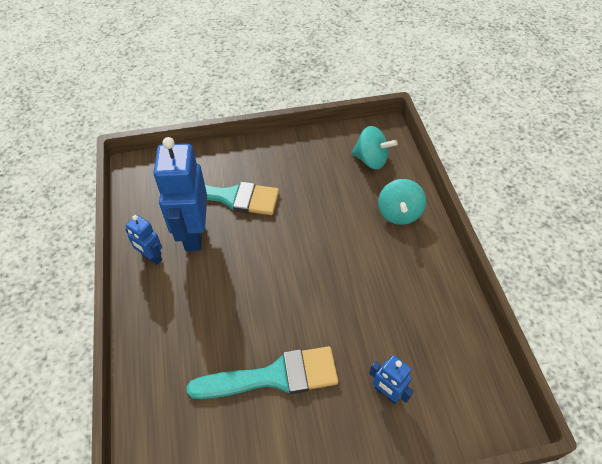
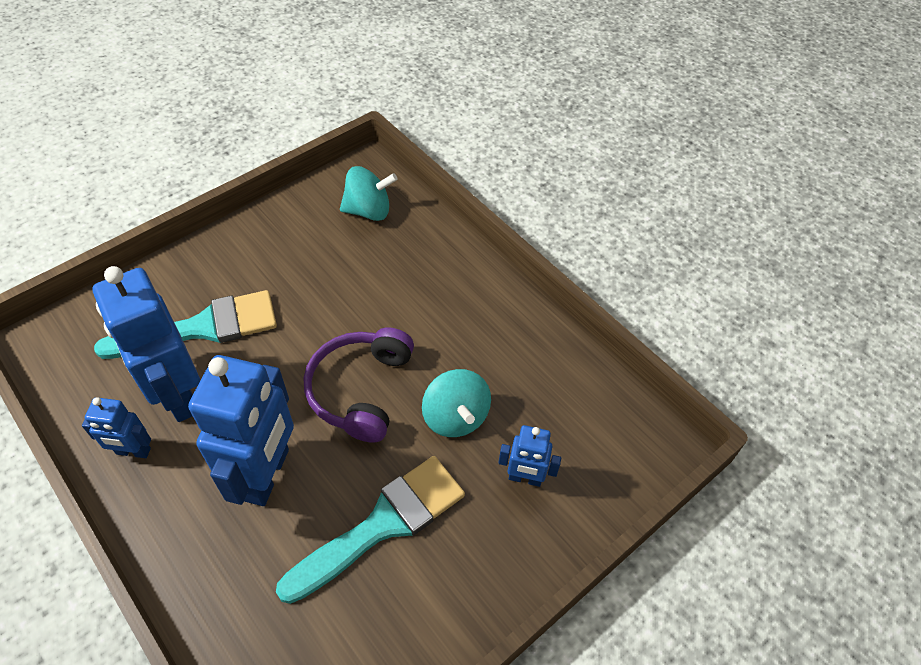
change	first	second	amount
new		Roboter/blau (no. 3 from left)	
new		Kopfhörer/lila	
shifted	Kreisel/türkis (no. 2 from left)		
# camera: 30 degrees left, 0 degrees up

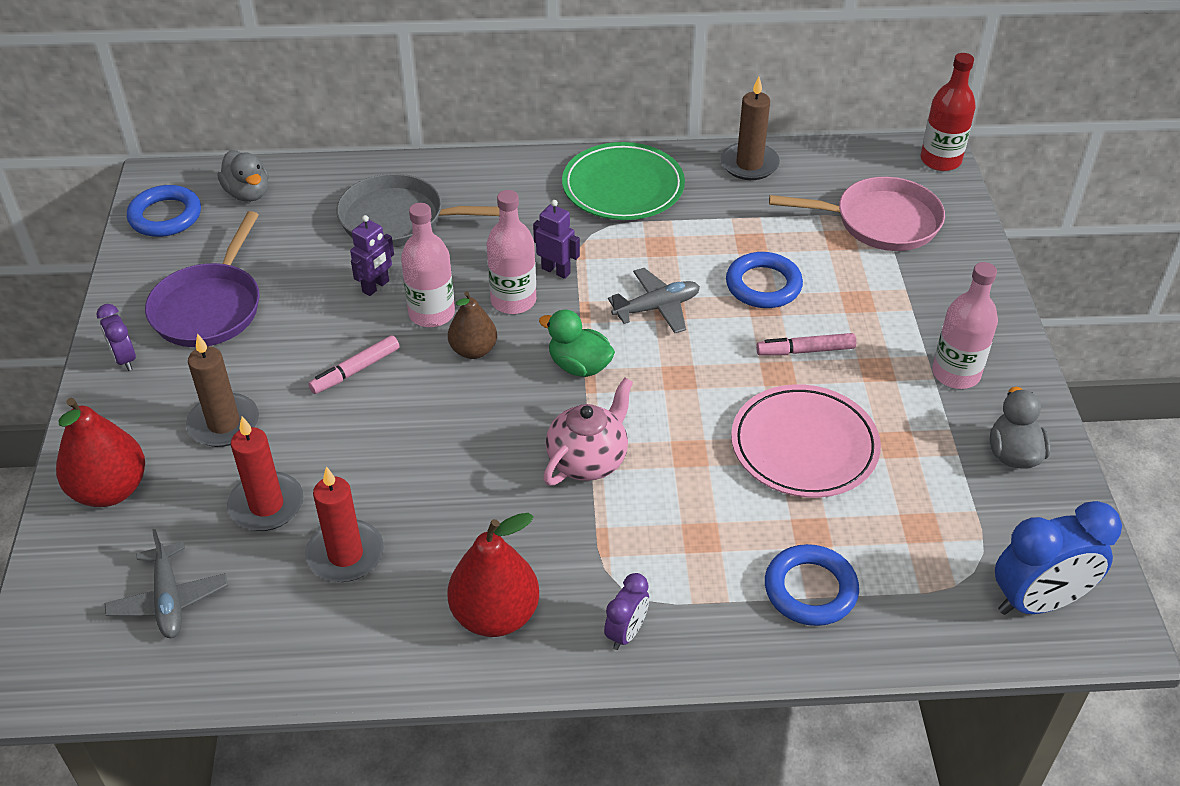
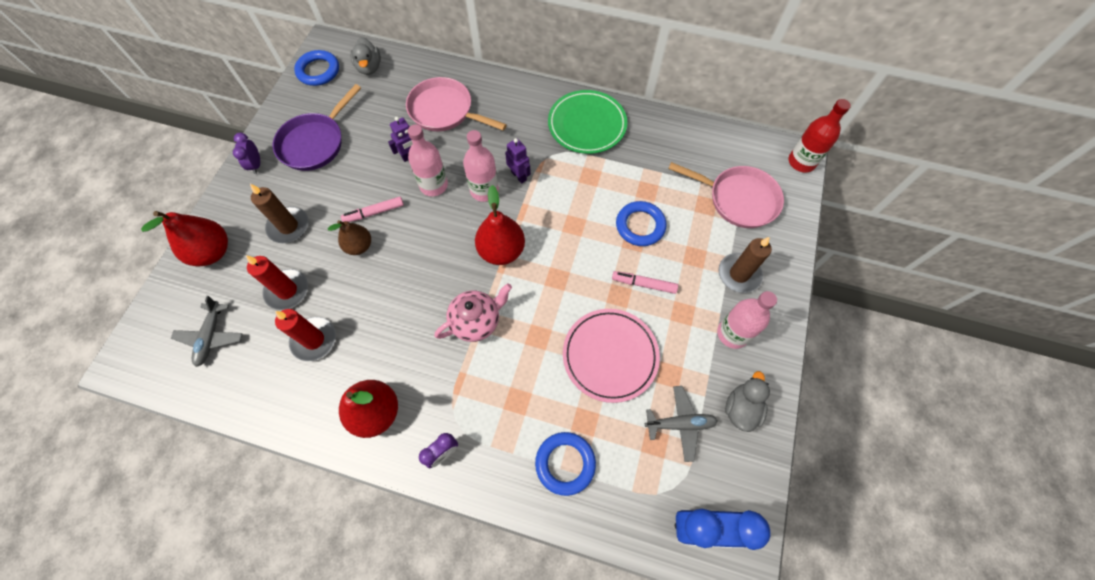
change	first	second	amount
shifted	Birne/braun		
shifted	Flugzeug/grau (no. 2 from left)		
shifted	Kerze/braun (no. 2 from left)		
swapped	Ente/grün	Birne/rot (no. 3 from left)	
repainted	Pfanne/grau	Pfanne/rosa (no. 1 from left)	
# camera: 20 degrees right, 20 degrees up

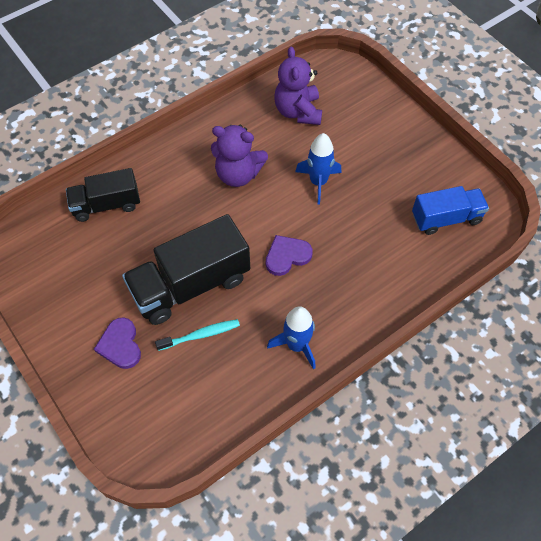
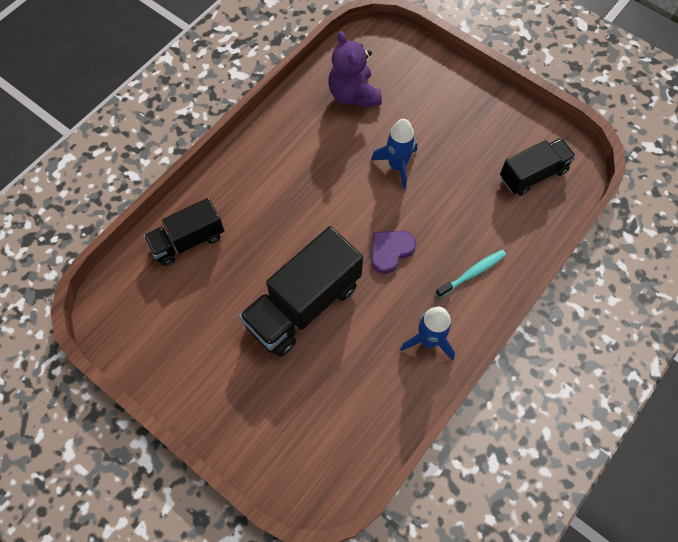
change	first	second	amount
gone	Herz/lila (no. 1 from left)		
gone	Teddybär/lila (no. 1 from left)		
shifted	Zahnbürste/türkis		
repainted	Lastwagen/blau	Lastwagen/schwarz (no. 3 from left)	
# camera: 15 degrees left, 5 degrees up

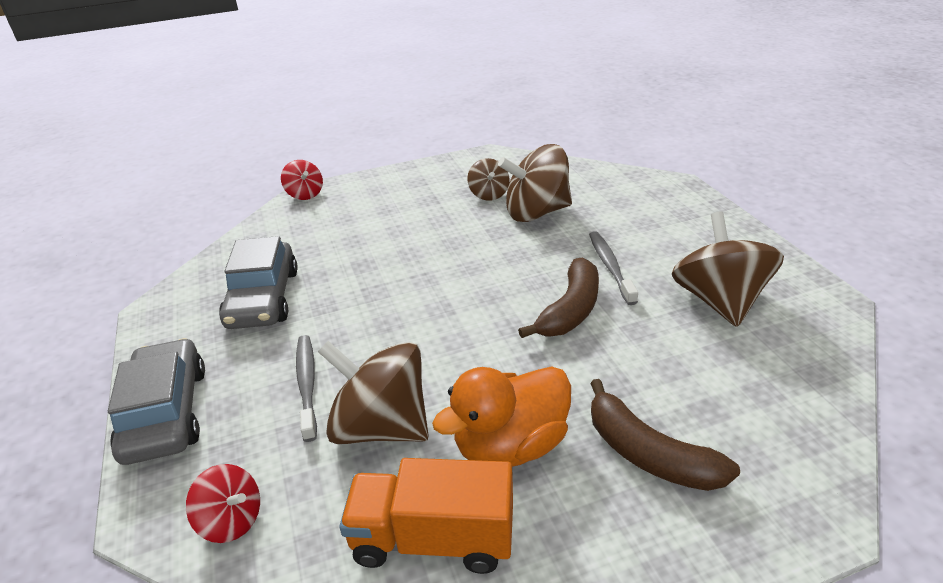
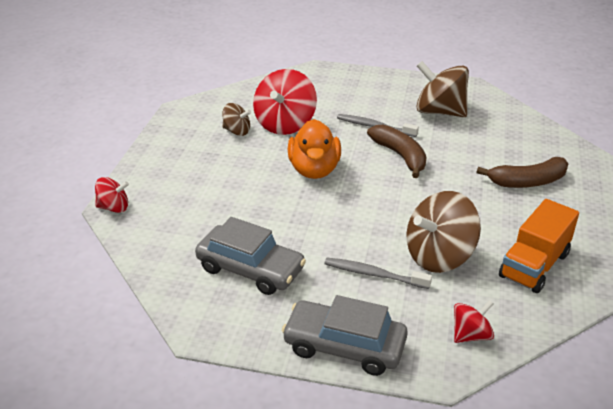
change	first	second	amount
shifted	Ente/orange		
repainted	Kreisel/braun (no. 3 from left)	Kreisel/rot (no. 2 from left)	
# camera: 60 degrees left, 0 degrees up

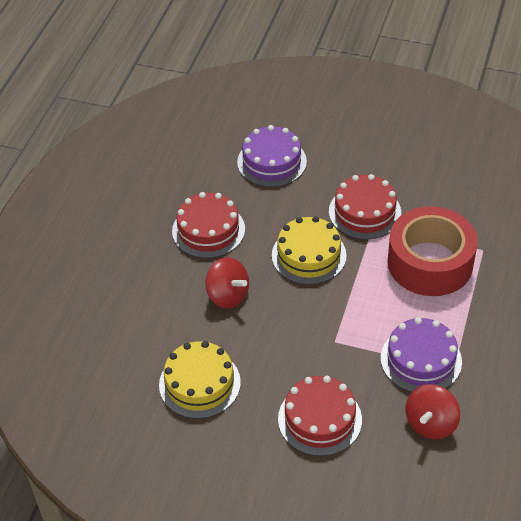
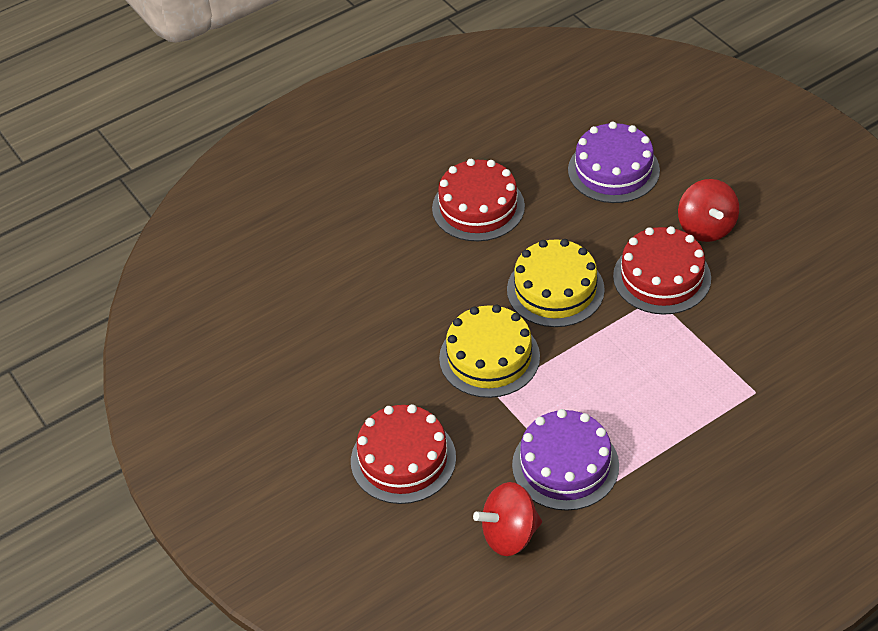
change	first	second	amount
gone	Klebeband/rot		
shifted	Kuchen/gelb (no. 1 from left)		
shifted	Kreisel/rot (no. 1 from left in the first image)	Kreisel/rot (no. 2 from left)	
# camera: 40 degrees right, 0 degrees up

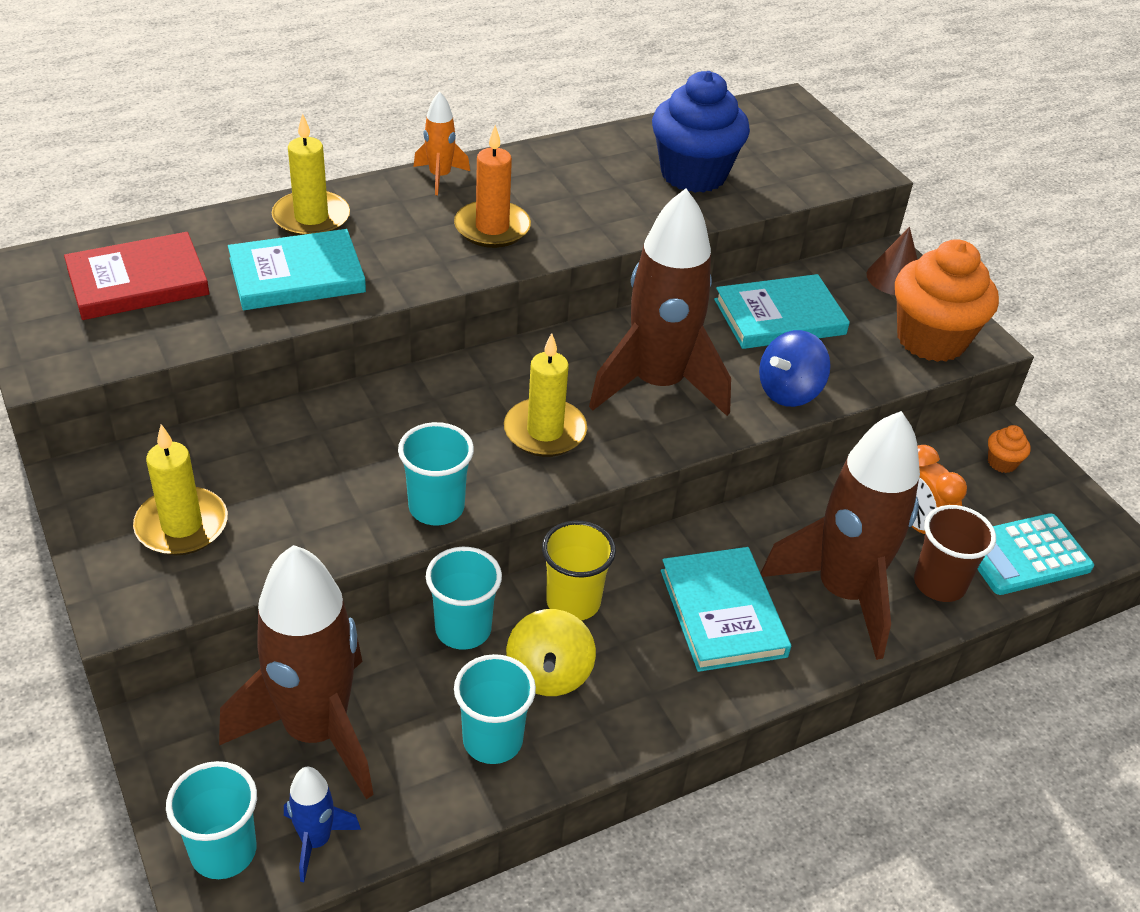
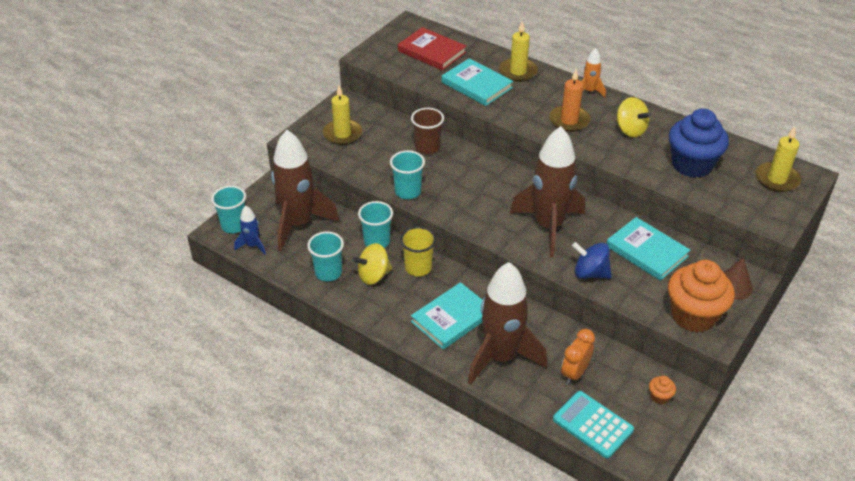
change	first	second	amount
new		Kreisel/gelb (no. 2 from left)	
shifted	Kerze/gelb (no. 3 from left)		
shifted	Becher/braun		
# camera: 65 degrees right, 0 degrees up

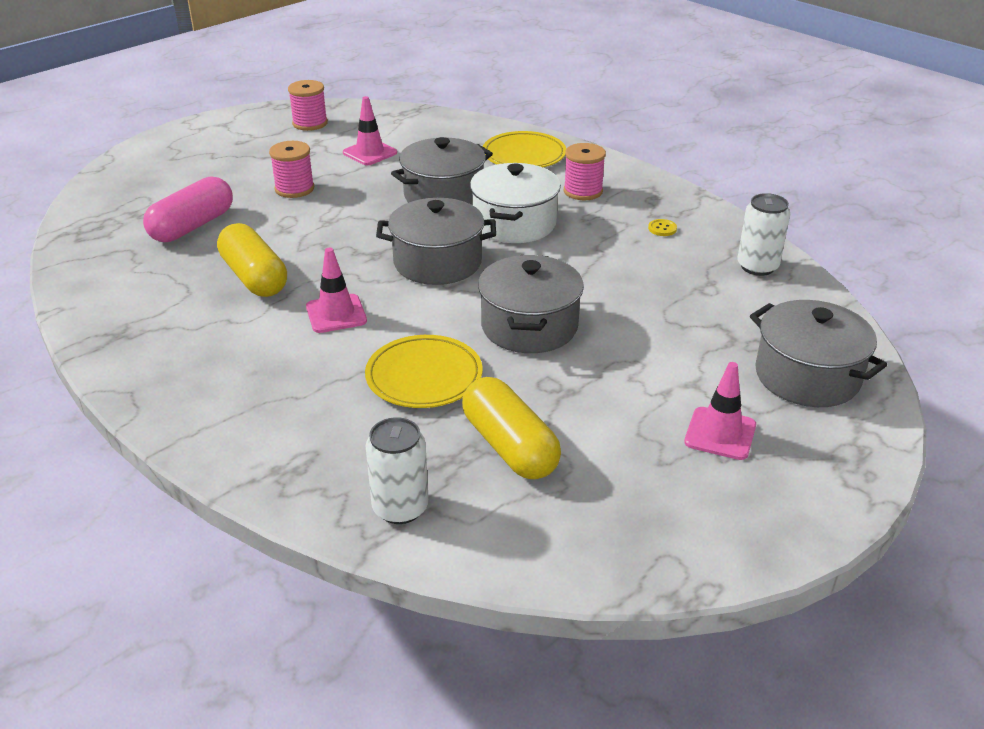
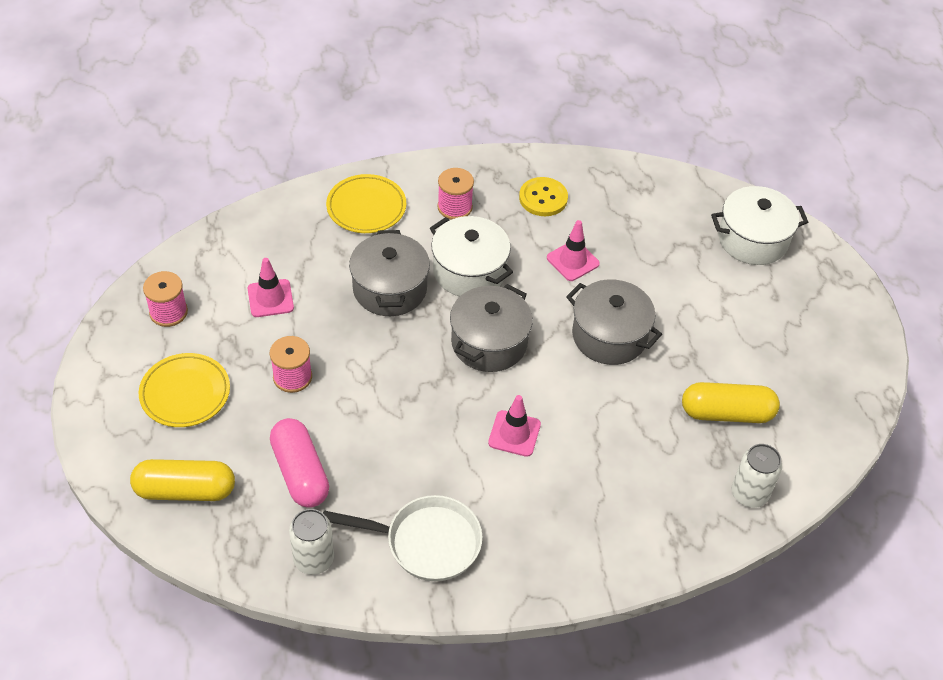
change	first	second	amount
new		Pfanne/weiß	
shifted	Kapsel/gelb (no. 1 from left)		
shifted	Teller/gelb (no. 1 from left)		
shifted	Leitkegel/rosa (no. 3 from left)		
shifted	Dose/weiß (no. 2 from left in the first image)	Dose/weiß (no. 1 from left)	
repainted	Kochtopf/grau (no. 4 from left)	Kochtopf/weiß (no. 2 from left)	
scaled	Knopf/gelb		x2.07
# camera: 60 degrees left, 15 degrees up

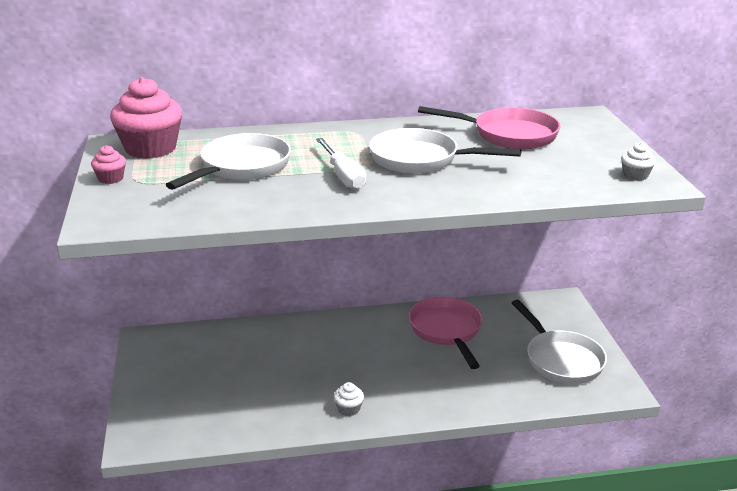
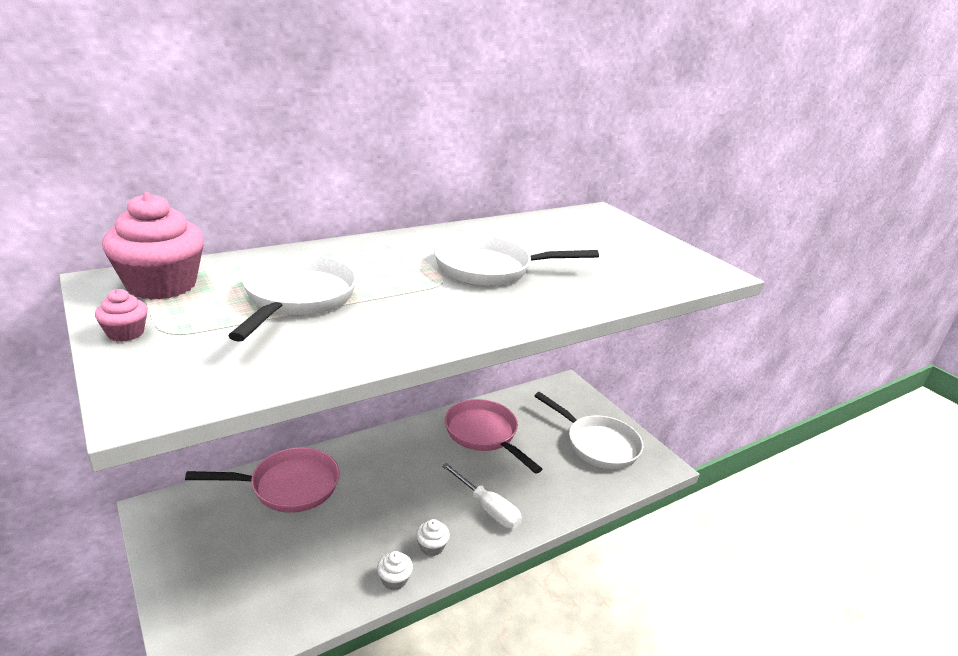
change	first	second	amount
shifted	Schraubenzieher/weiß		
shifted	Pfanne/rosa (no. 2 from left in the first image)	Pfanne/rosa (no. 1 from left)	
shifted	Muffin/weiß (no. 2 from left in the first image)	Muffin/weiß (no. 1 from left)	
# camera: 25 degrees left, 0 degrees up

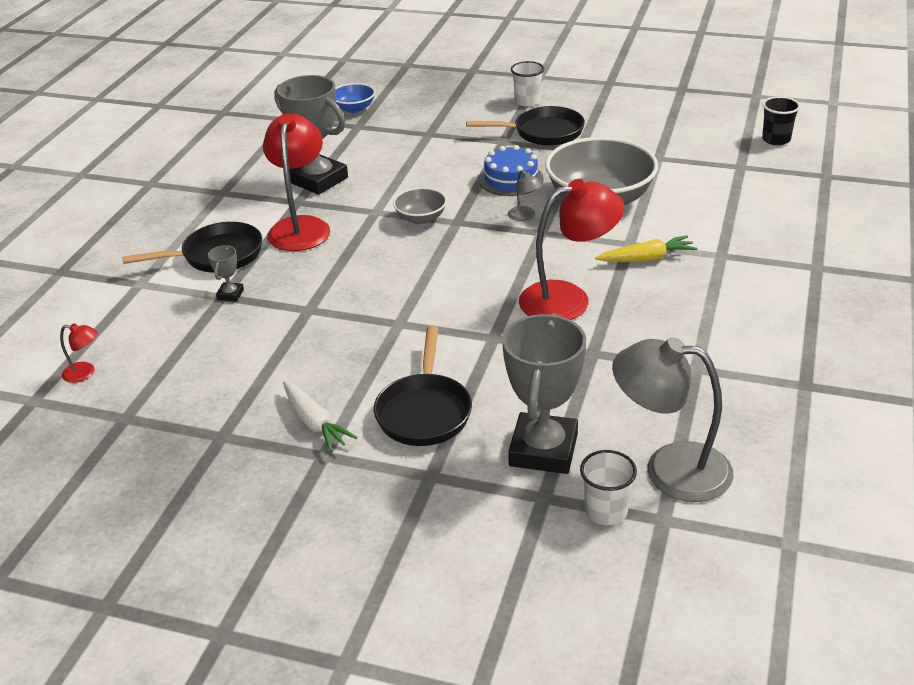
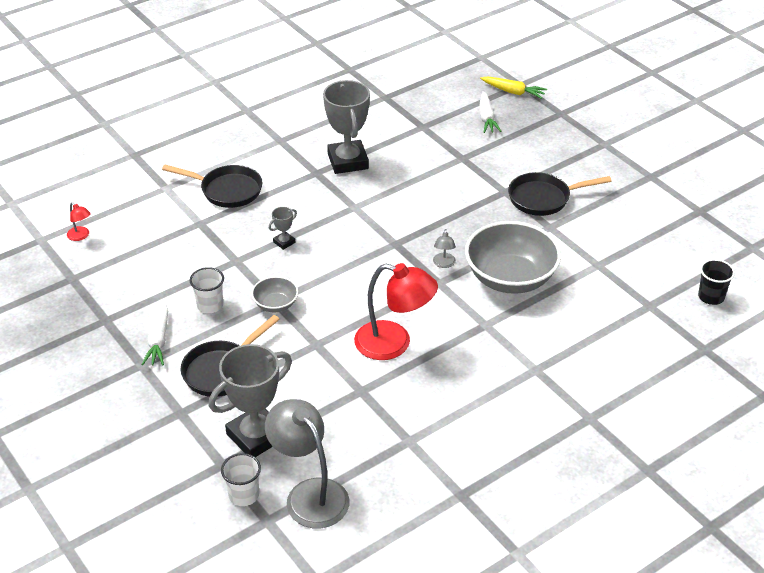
change	first	second	amount
gone	Lampe/rot (no. 2 from left)		
gone	Schüssel/blau		
gone	Kuchen/blau		
new		Karotte/weiß (no. 2 from left)	
shifted	Pokal/grau (no. 1 from left in the first image)	Pokal/grau (no. 2 from left)	
shifted	Schüssel/grau (no. 1 from left)		
shifted	Becher/weiß (no. 1 from left)		
shifted	Karotte/gelb		
rotated	Pfanne/schwarz (no. 3 from left)		135 degrees clockwise
# camera: 35 degrees right, 5 degrees up

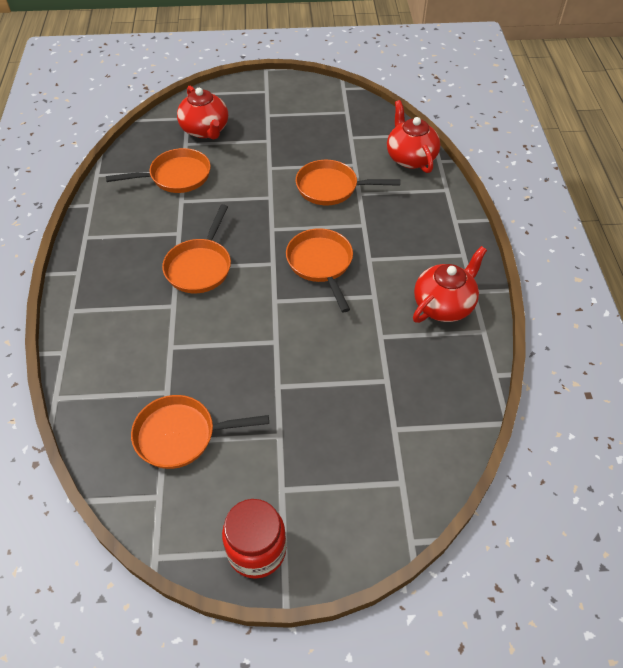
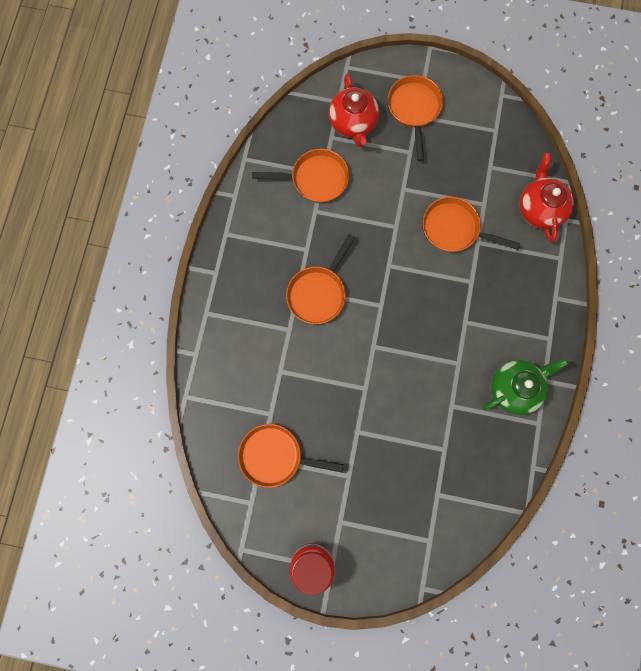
change	first	second	amount
shifted	Pfanne/orange (no. 4 from left)		
repainted	Teekanne/rot (no. 3 from left)	Teekanne/grün	
# camera: 15 degrees right, 25 degrees up

